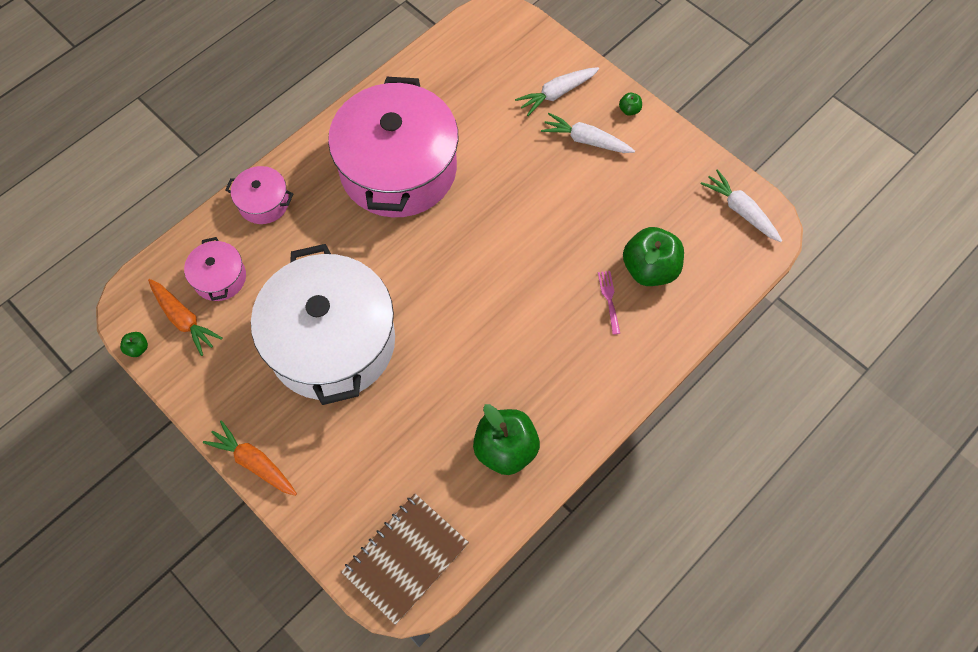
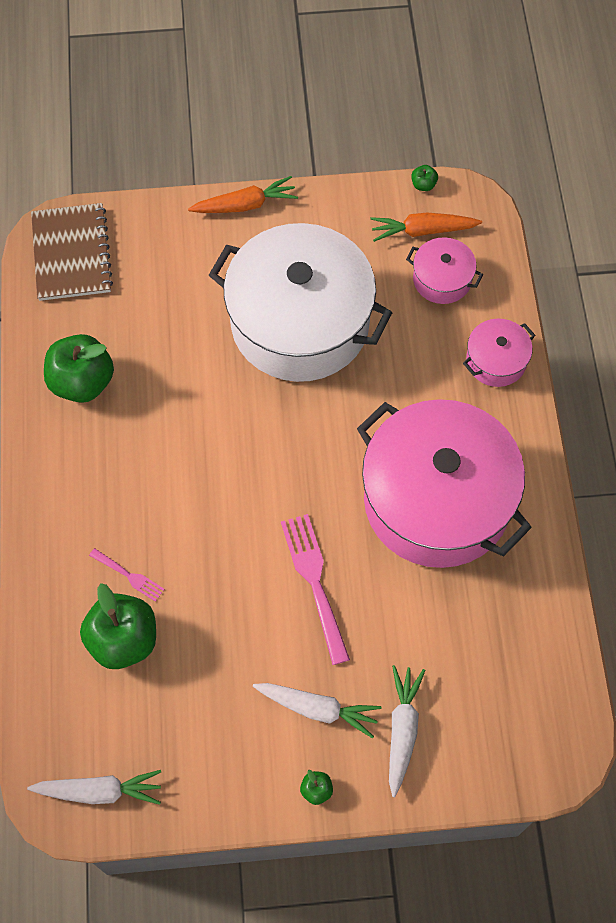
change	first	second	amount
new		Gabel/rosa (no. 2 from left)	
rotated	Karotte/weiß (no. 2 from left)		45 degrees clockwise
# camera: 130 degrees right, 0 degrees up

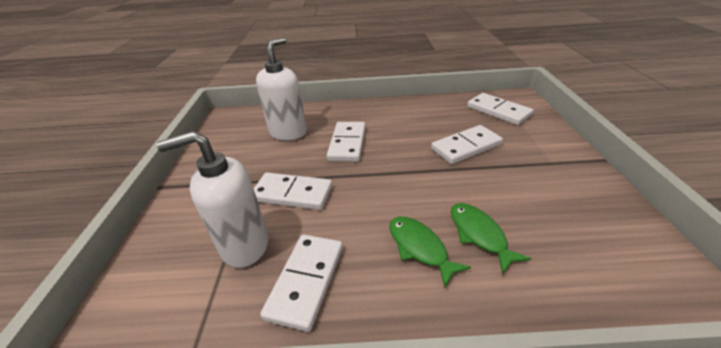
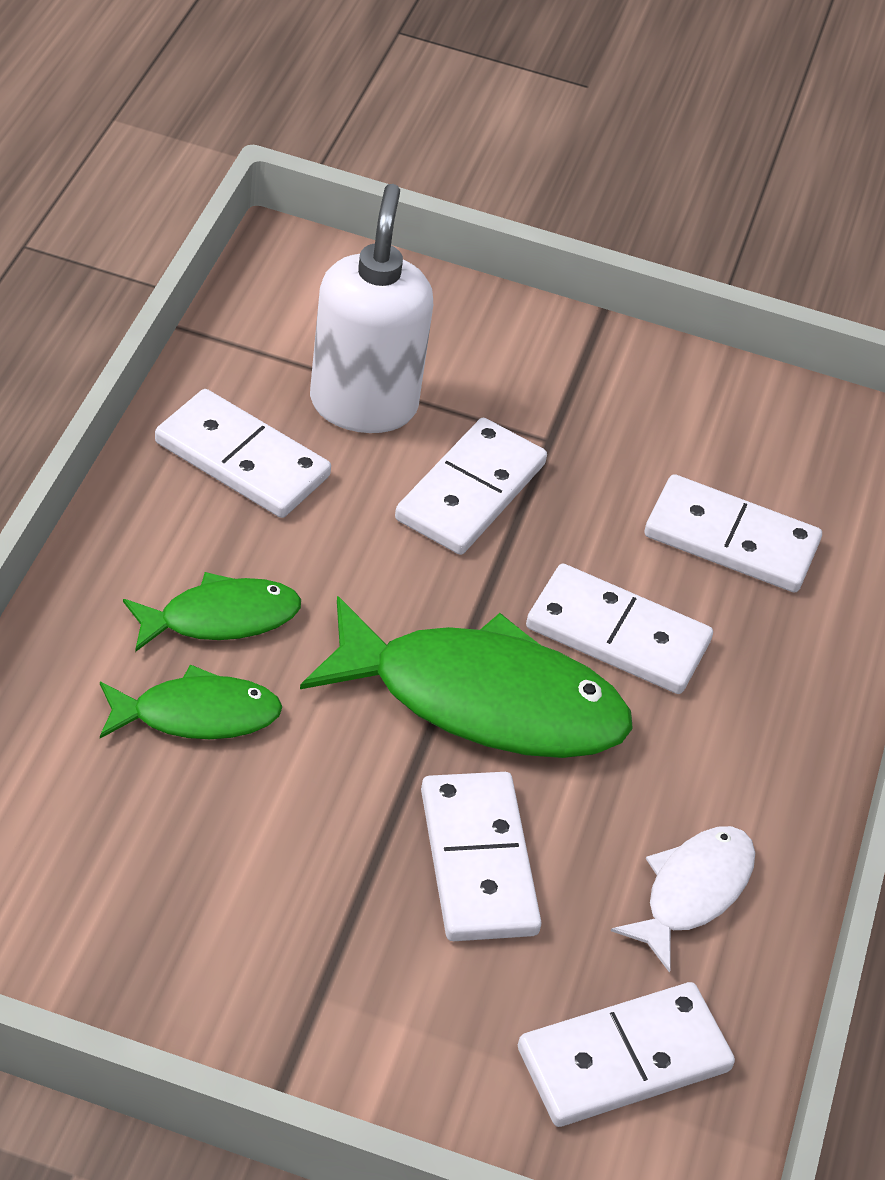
change	first	second	amount
new		Fisch/grün (no. 3 from left)	
new		Fisch/weiß	
swapped	Seifenspender/weiß (no. 2 from left)	Dominostein/weiß (no. 6 from left)	
# camera: 100 degrees right, 10 degrees up

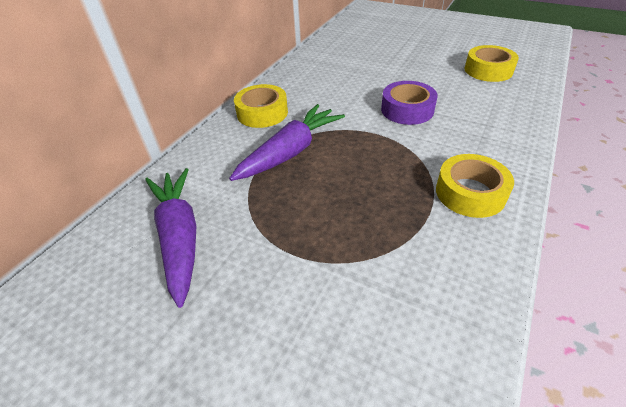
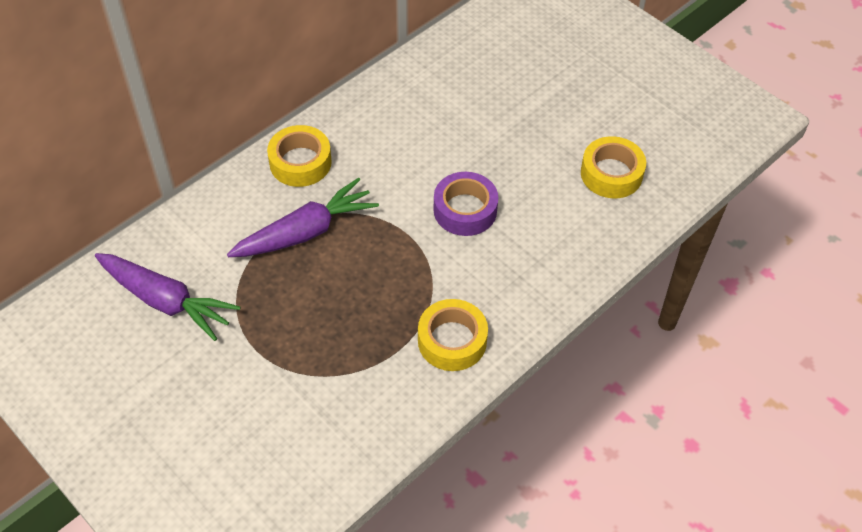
change	first	second	amount
rotated	Karotte/lila (no. 1 from left)		120 degrees clockwise
# camera: 15 degrees right, 10 degrees up

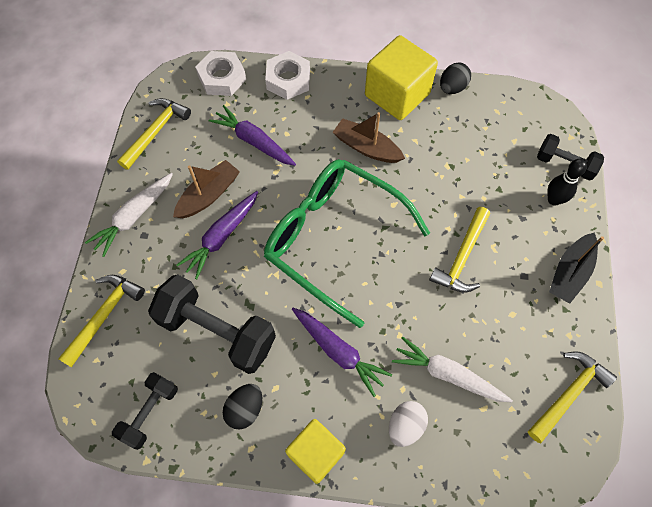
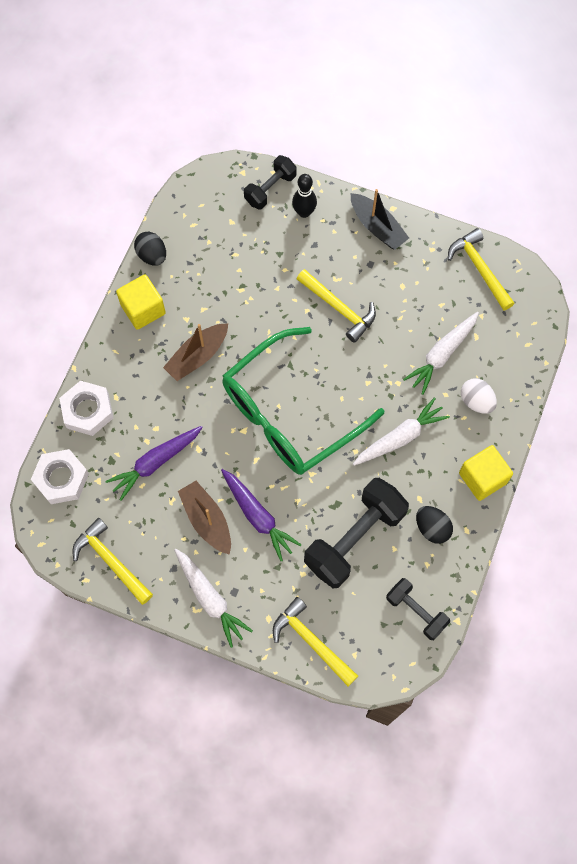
change	first	second	amount
repainted	Karotte/lila (no. 3 from left)	Karotte/weiß (no. 2 from left)	
scaled	Kubus/gelb (no. 2 from left in the first image)	Kubus/gelb (no. 1 from left)	x0.66
# camera: 75 degrees left, 5 degrees up

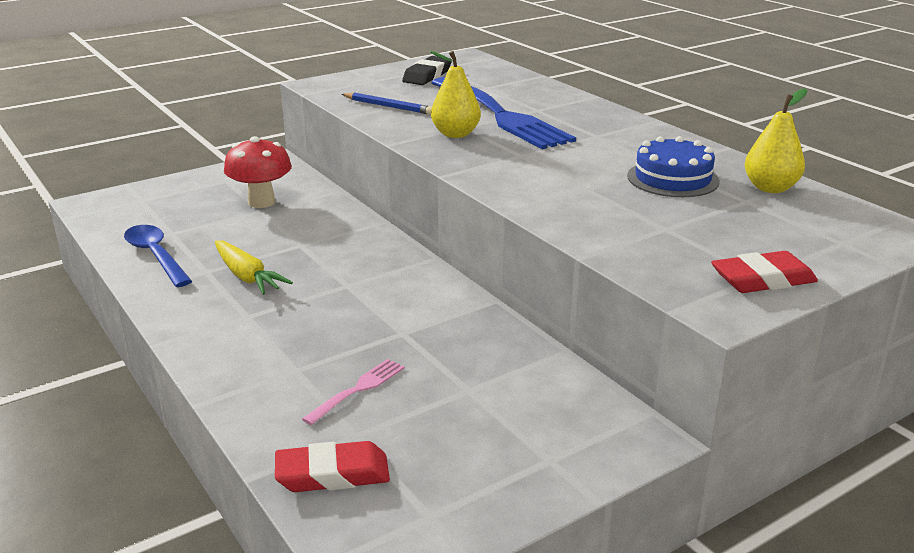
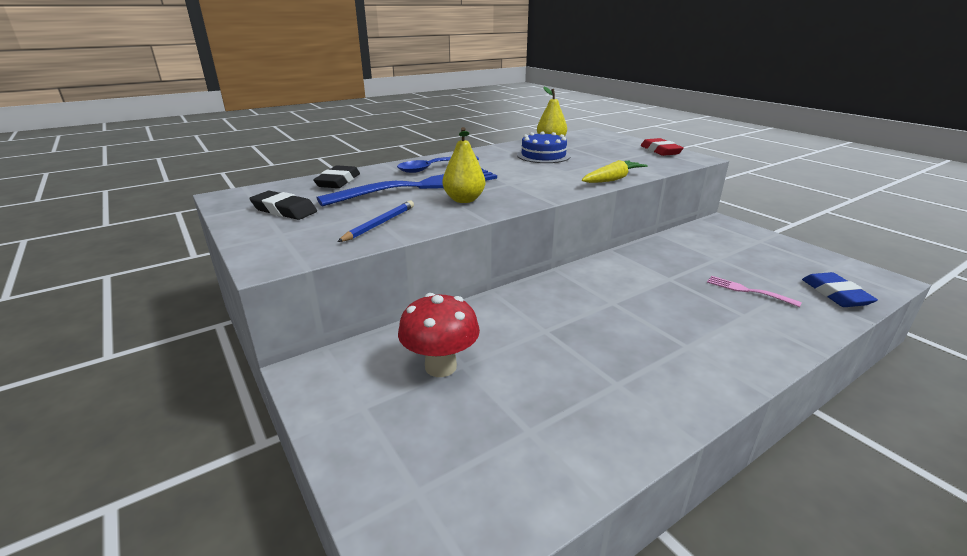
change	first	second	amount
new		Radiergummi/schwarz (no. 2 from left)	
shifted	Löffel/blau		
shifted	Karotte/gelb		
repainted	Radiergummi/rot (no. 1 from left)	Radiergummi/blau	
# camera: 90 degrees left, 0 degrees up

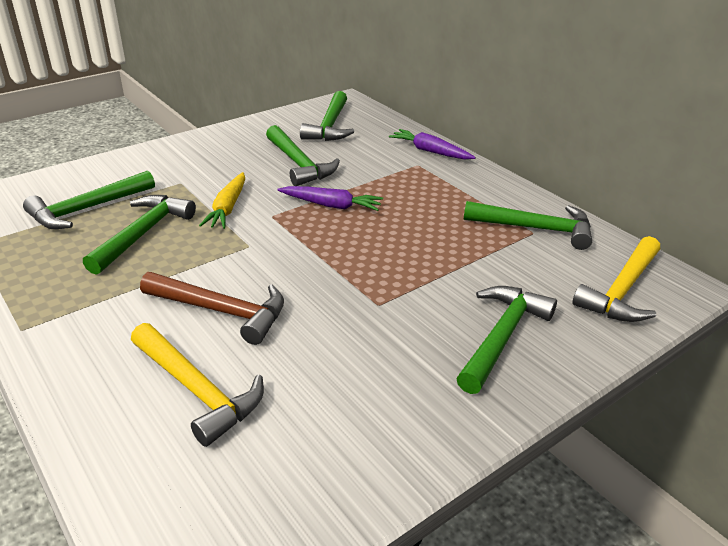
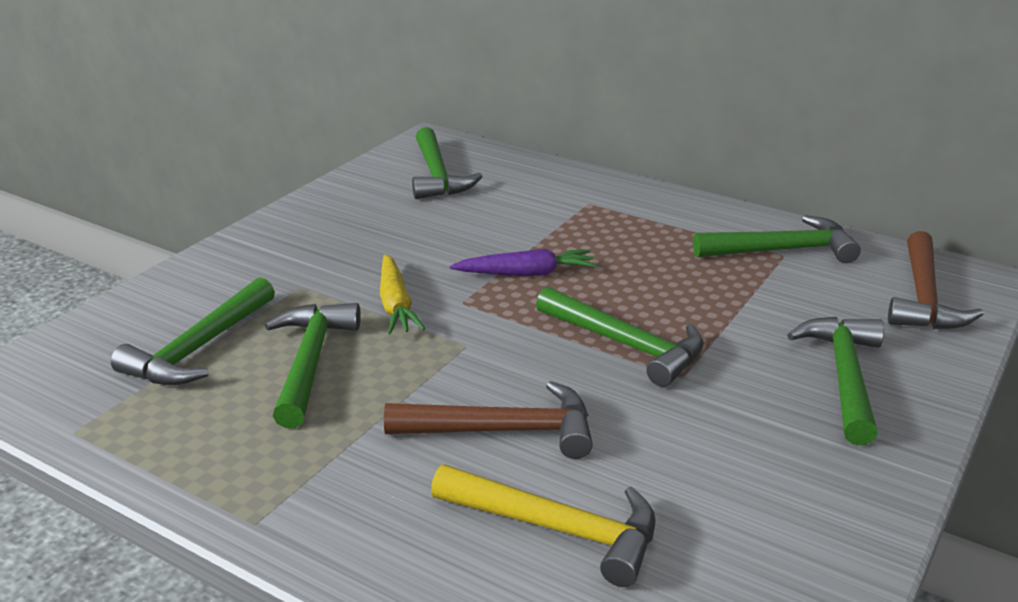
change	first	second	amount
gone	Karotte/lila (no. 2 from left)		
shifted	Hammer/grün (no. 3 from left in the first image)	Hammer/grün (no. 4 from left)	
repainted	Hammer/gelb (no. 2 from left)	Hammer/braun (no. 2 from left)	
# camera: 20 degrees left, 5 degrees down

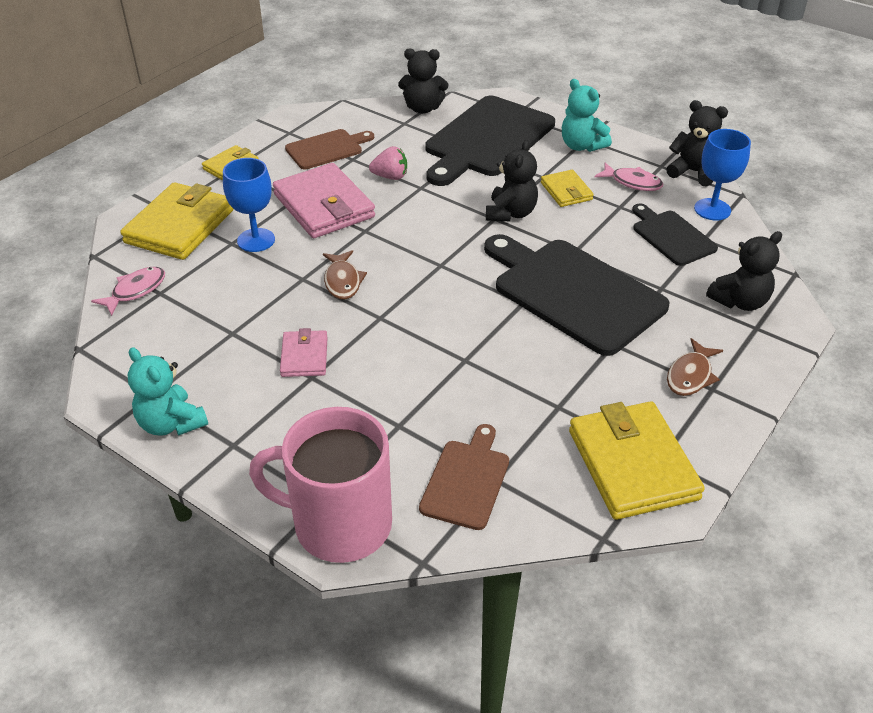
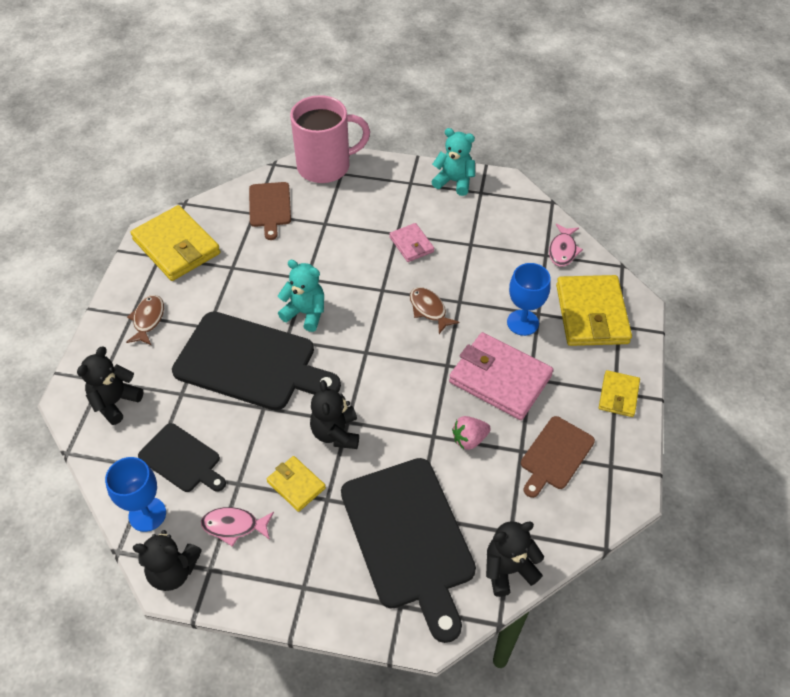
change	first	second	amount
shifted	Teddybär/türkis (no. 2 from left in the first image)	Teddybär/türkis (no. 1 from left)	
rotated	Schneidebrett/schwarz (no. 1 from left in the first image)	Schneidebrett/schwarz (no. 3 from left)	150 degrees clockwise
# camera: 155 degrees right, 10 degrees up

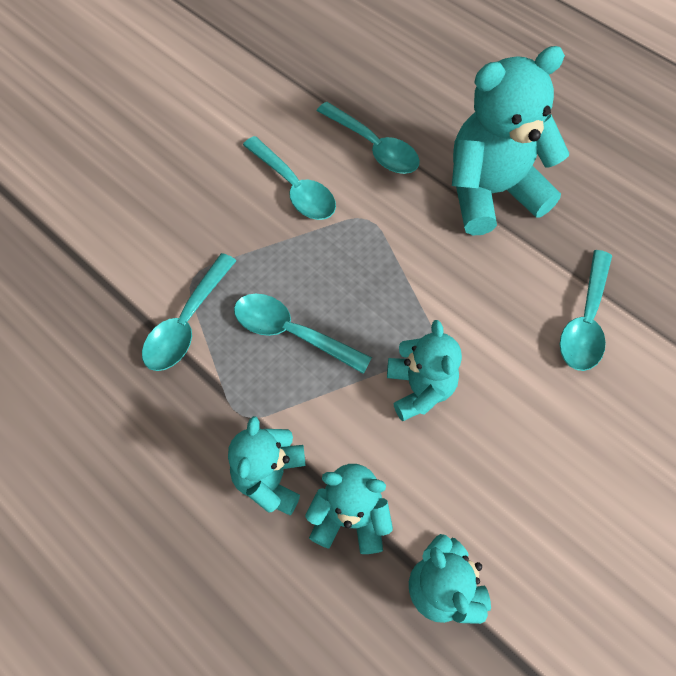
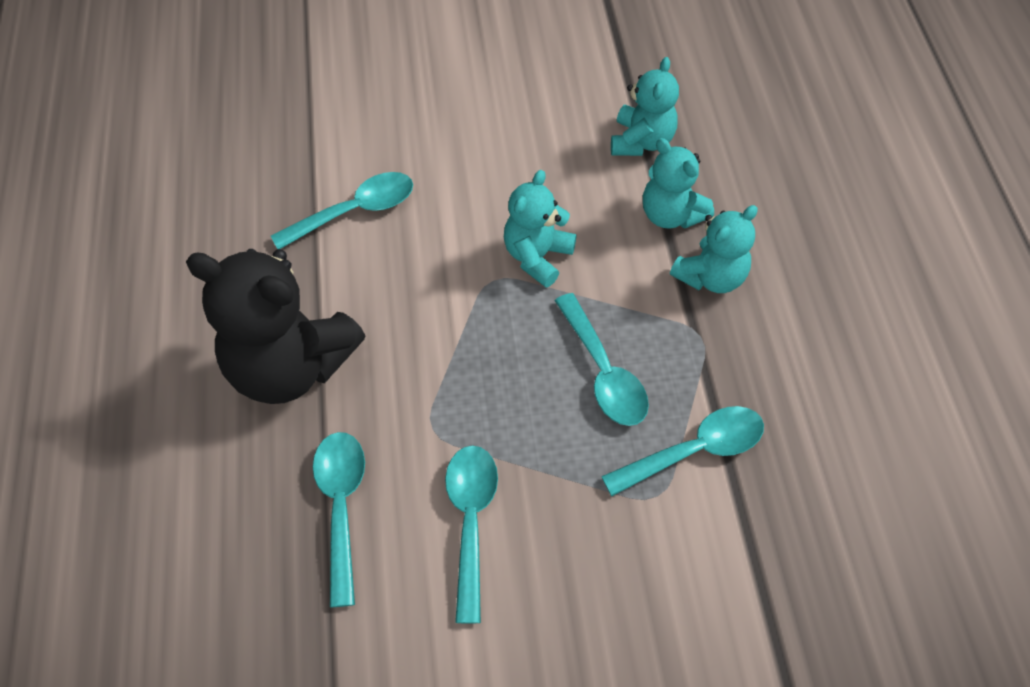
change	first	second	amount
repainted	Teddybär/türkis (no. 5 from left)	Teddybär/schwarz	
# camera: 140 degrees left, 5 degrees down

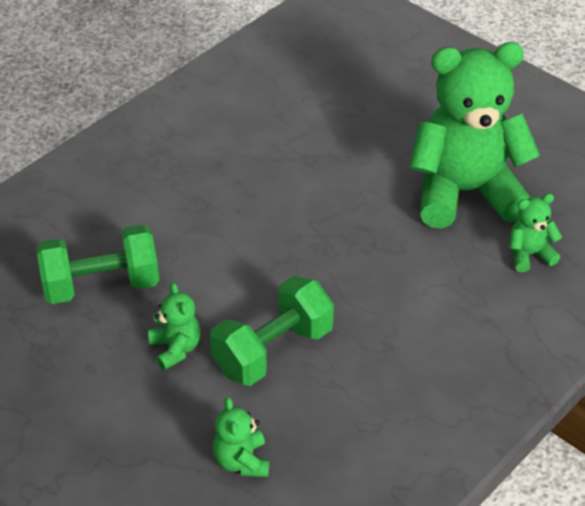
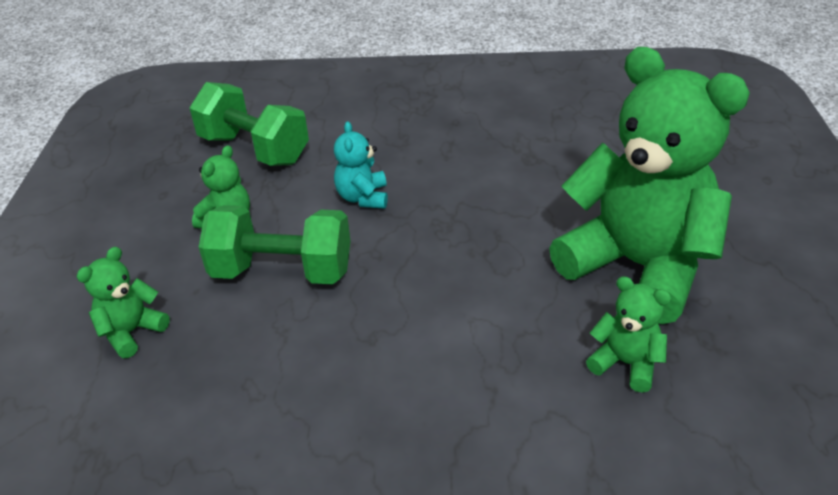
change	first	second	amount
new		Teddybär/türkis	
# camera: 50 degrees right, 5 degrees down

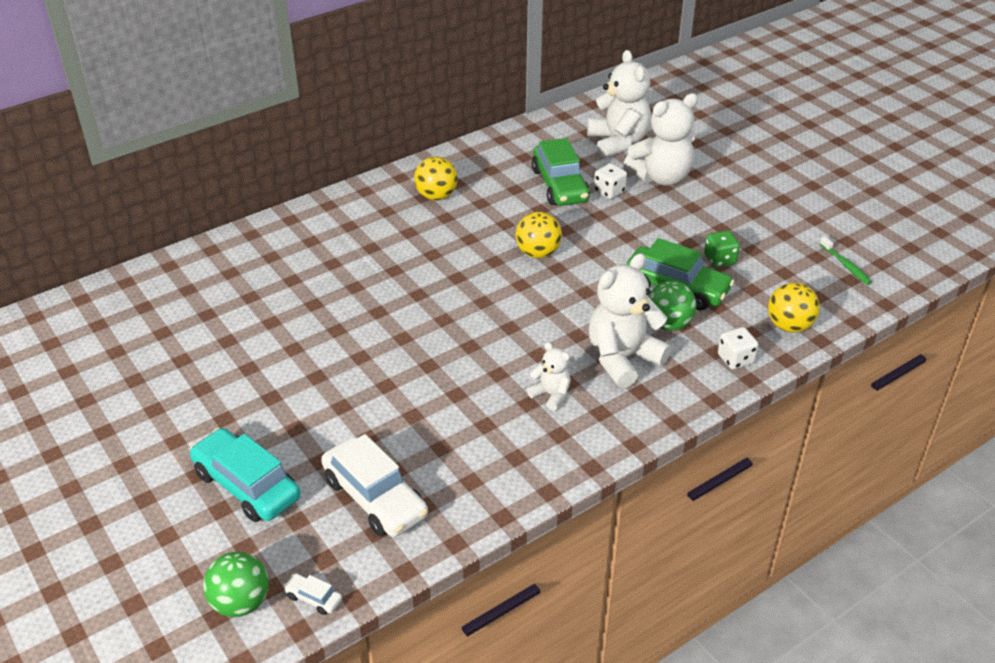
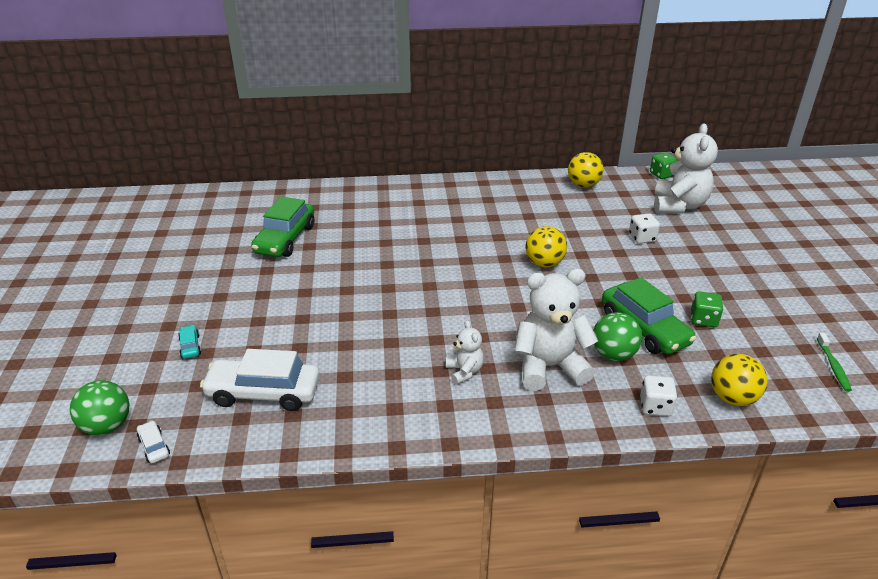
change	first	second	amount
gone	Teddybär/weiß (no. 4 from left)		
new		Spielwürfel/grün (no. 1 from left)	
shifted	Ball/gelb (no. 1 from left in the first image)	Ball/gelb (no. 2 from left)	
shifted	Auto/grün (no. 1 from left)		
rotated	Auto/weiß (no. 2 from left)		105 degrees clockwise
scaled	Auto/türkis		x0.43
# camera: 30 degrees right, 5 degrees down

